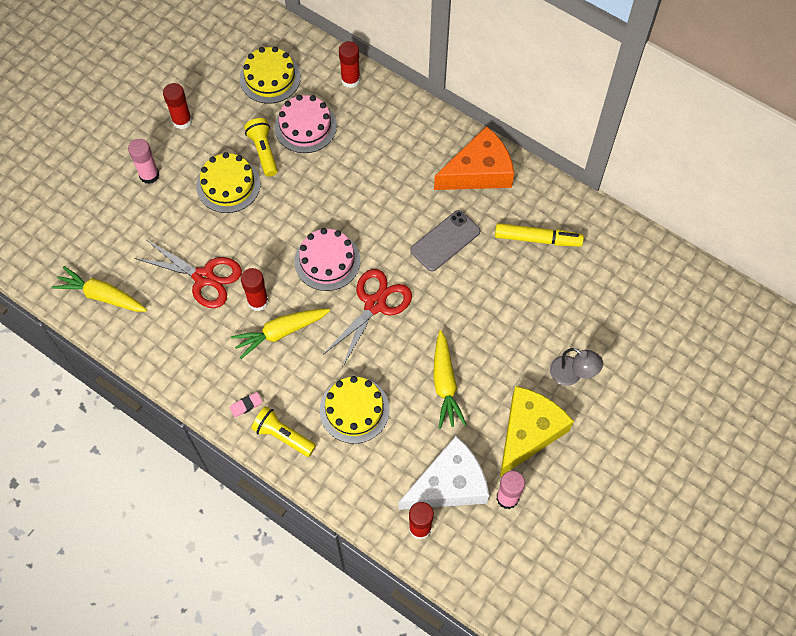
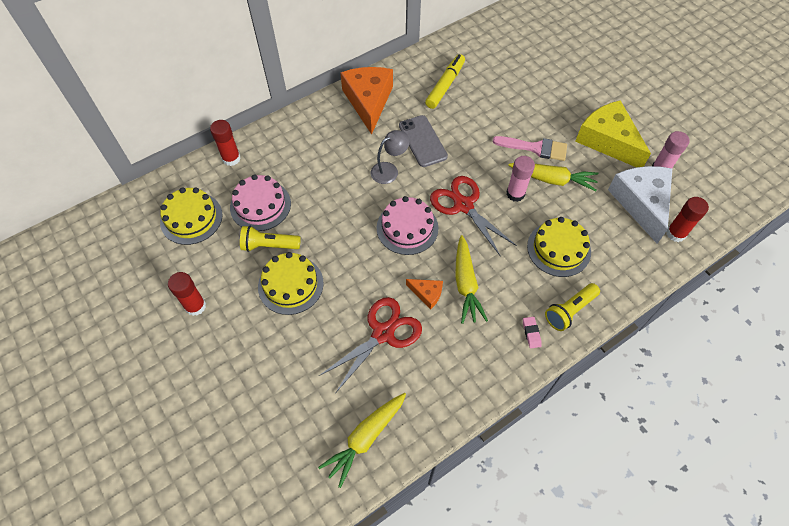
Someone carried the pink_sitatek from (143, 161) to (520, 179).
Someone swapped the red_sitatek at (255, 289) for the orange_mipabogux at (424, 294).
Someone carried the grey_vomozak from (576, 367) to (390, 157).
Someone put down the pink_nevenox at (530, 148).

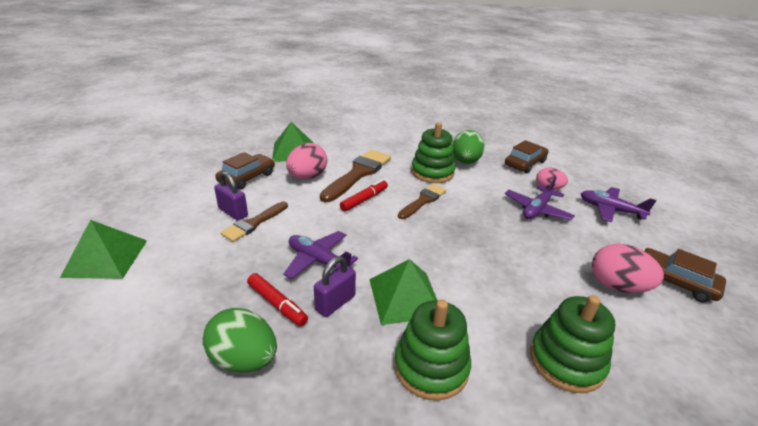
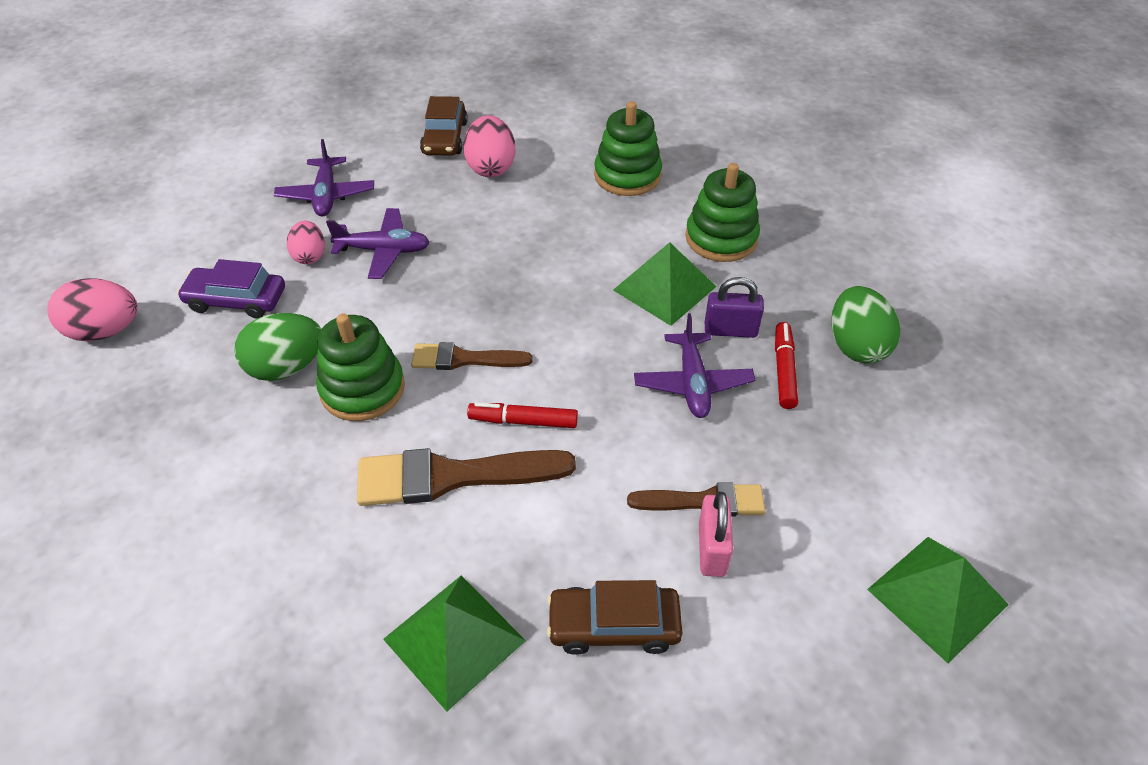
Someone repainted the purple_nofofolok at (231, 196), which became the pink_nofofolok at (716, 534).
Someone carried the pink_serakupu from (306, 161) to (92, 309).
Someone repainted the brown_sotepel at (526, 156), which became the purple_sotepel at (231, 289).

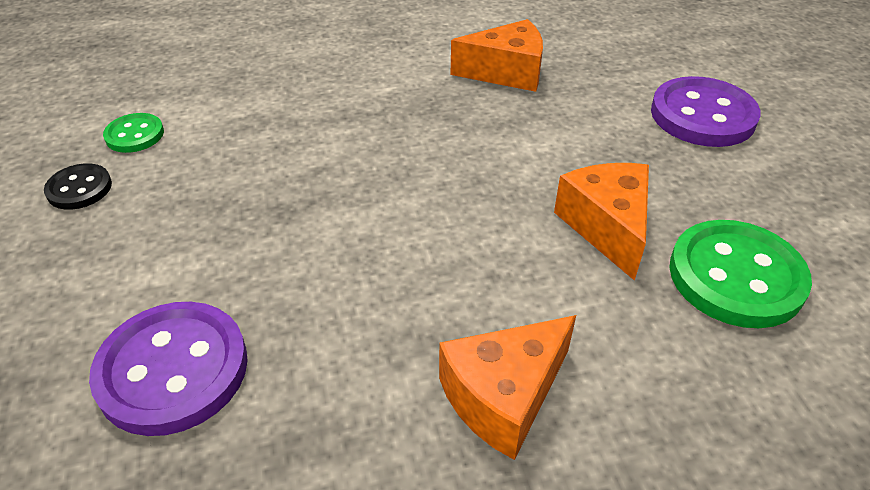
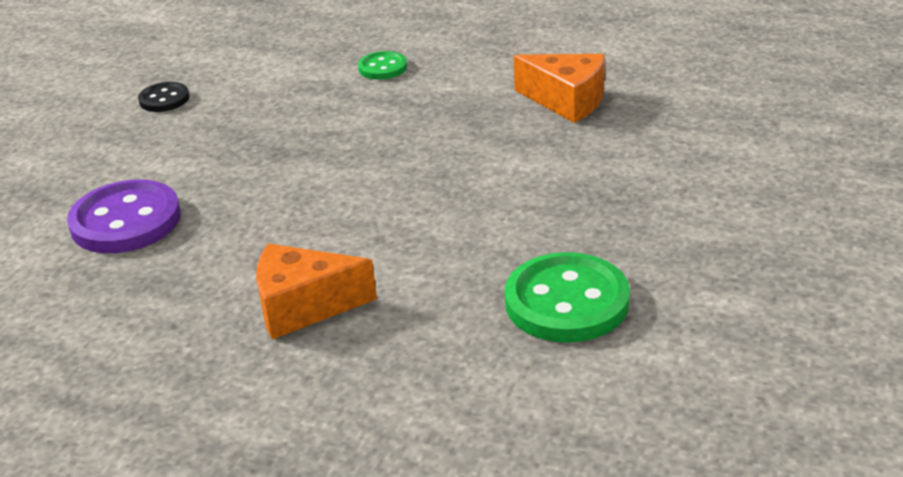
Someone carried the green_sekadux from (133, 133) to (382, 65).
Someone took away the orange_mipabogux at (601, 222).
Someone took away the purple_sekadux at (706, 111).

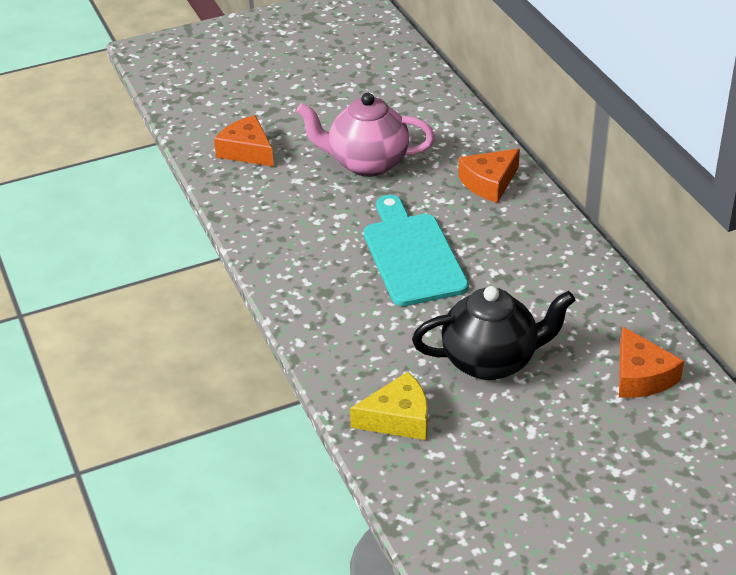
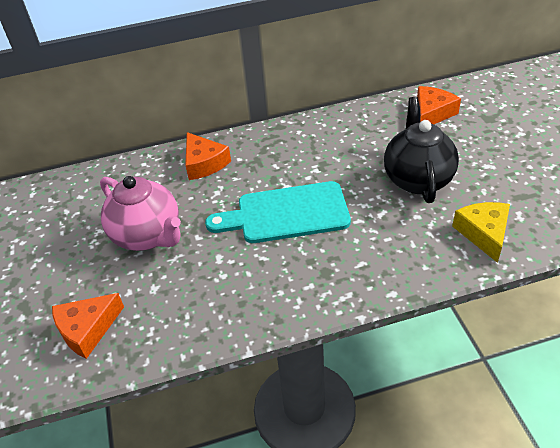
Someone rotated the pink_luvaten at (365, 135) by 60 degrees counterclockwise.
Someone rotated the orange_mipabogux at (651, 362) by 45 degrees counterclockwise.

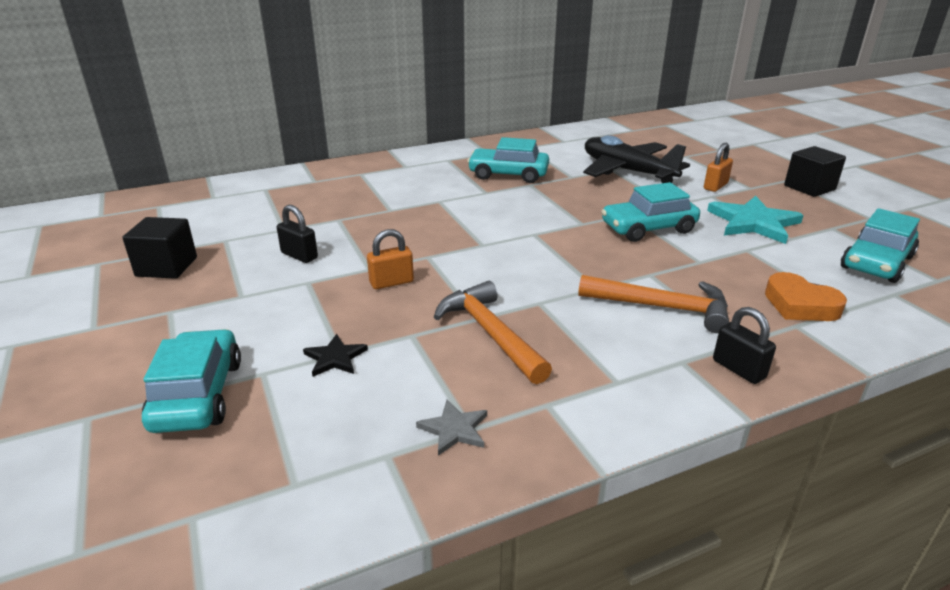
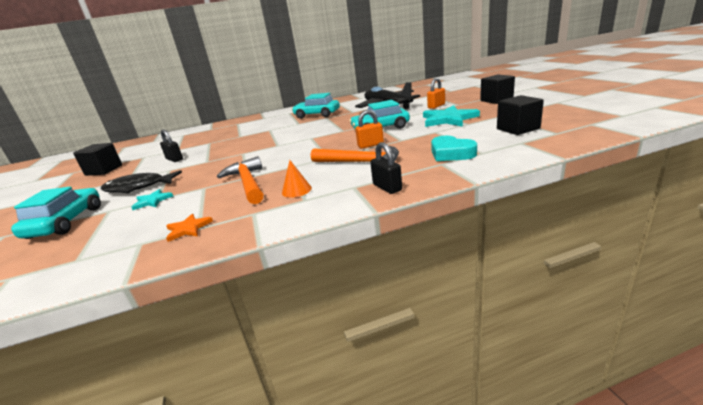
Someone repainted the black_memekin at (335, 355), which became the turquoise_memekin at (152, 199).
Someone carried the orange_nofofolok from (390, 259) to (369, 129).
Someone repainted the grey_memekin at (451, 428), which became the orange_memekin at (189, 228).
Someone repainted the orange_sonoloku at (806, 296), which became the turquoise_sonoloku at (454, 148).
Someone swapped the turquoise_sotepel at (880, 245) for the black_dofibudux at (520, 115).
Someone put down the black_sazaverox at (141, 181).
Someone put down the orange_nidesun at (297, 179).

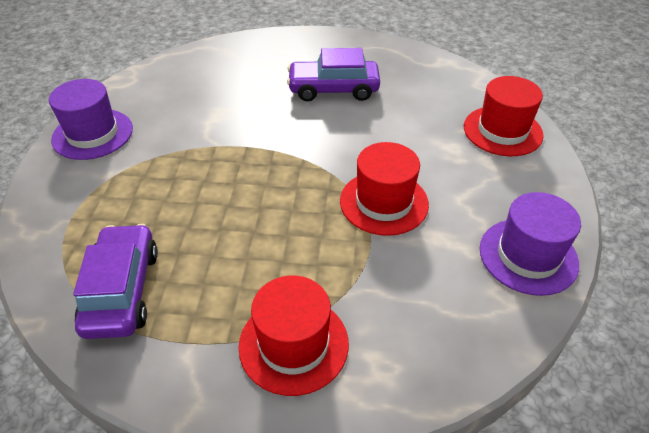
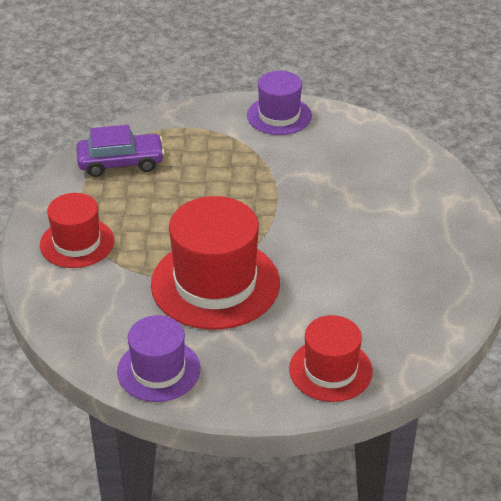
Someone took away the purple_sotepel at (333, 75).
Someone scaled the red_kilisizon at (384, 189) by 1.67.

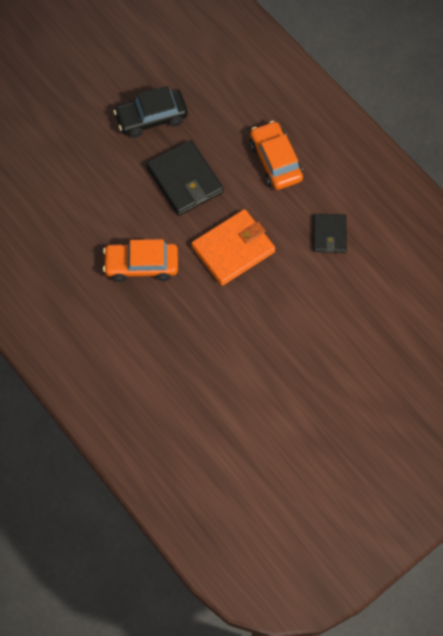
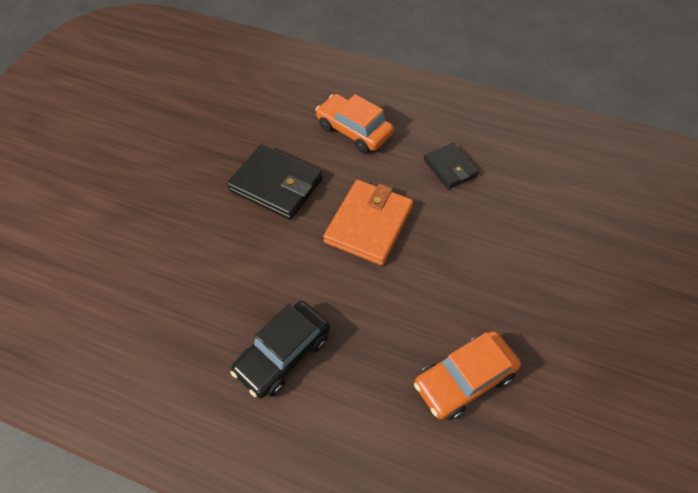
Someone carried the orange_sotepel from (140, 260) to (467, 375).
Someone carried the black_sotepel from (150, 112) to (280, 349).

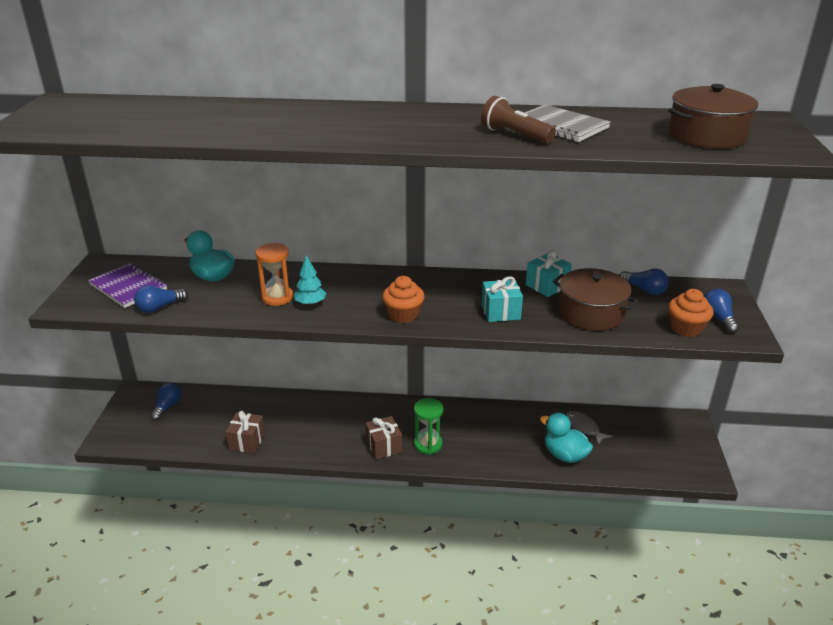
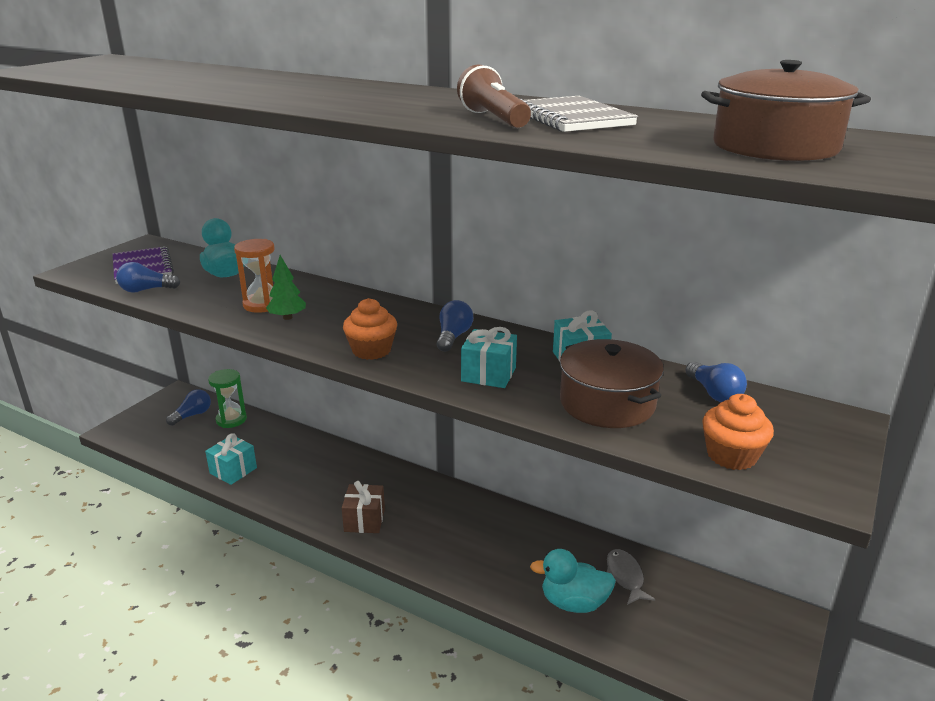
Someone repainted the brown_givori at (245, 432), which became the turquoise_givori at (231, 459).
Someone repainted the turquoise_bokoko at (310, 280), which became the green_bokoko at (286, 287).
Someone carried the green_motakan from (428, 426) to (227, 398).
Someone rotated the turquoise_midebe at (566, 438) by 60 degrees counterclockwise.
Someone carried the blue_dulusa from (721, 311) to (455, 326).

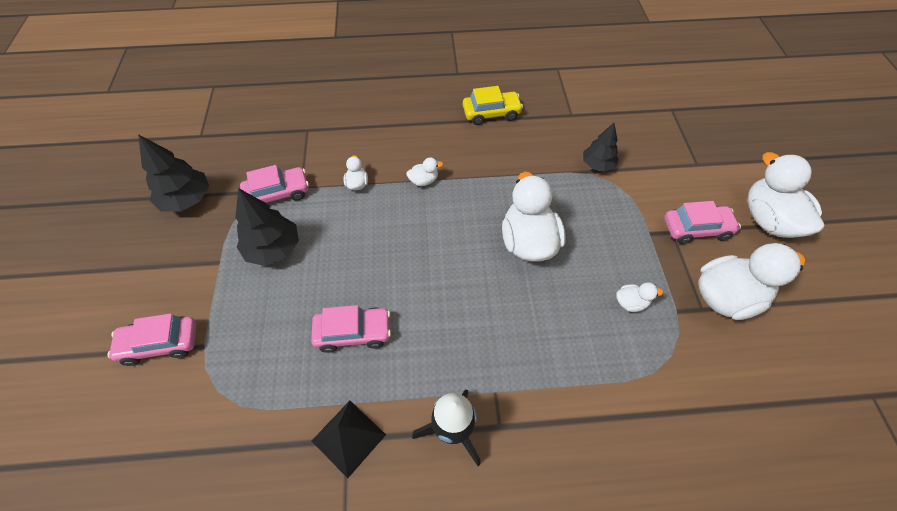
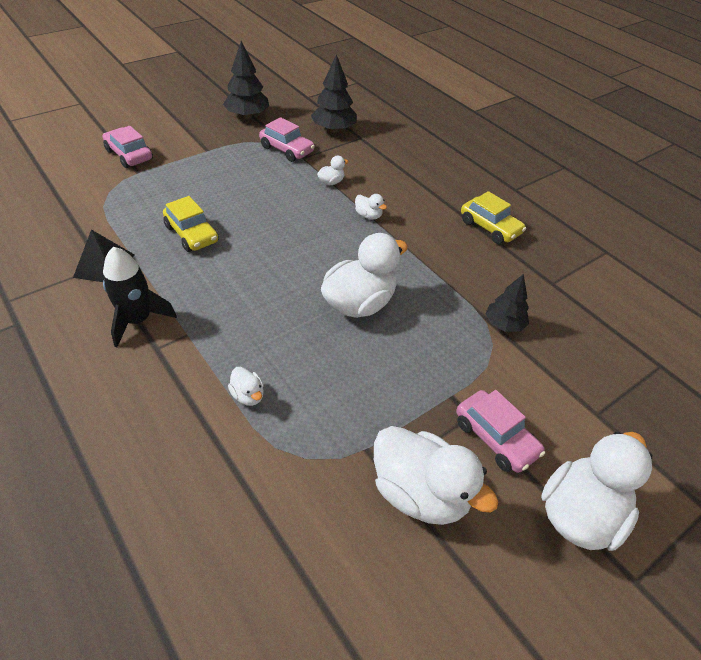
Someone carried the black_bokoko from (267, 227) to (334, 93).
Someone repainted the pink_sotepel at (351, 329), which became the yellow_sotepel at (191, 224).
Someone carried the white_midebe from (639, 297) to (246, 386).

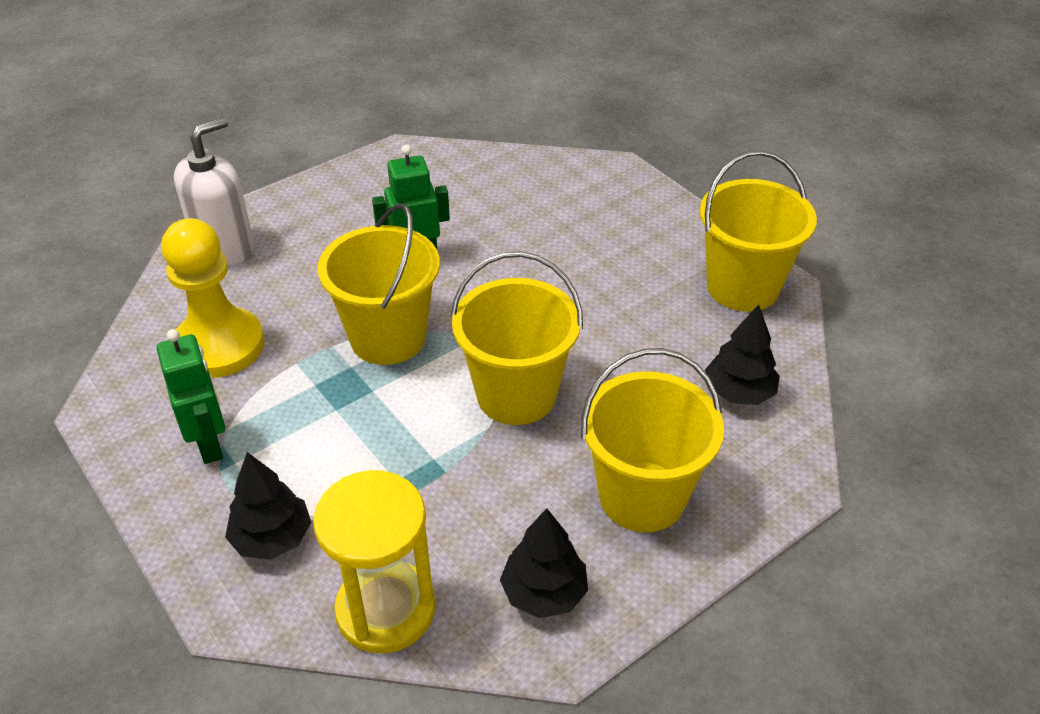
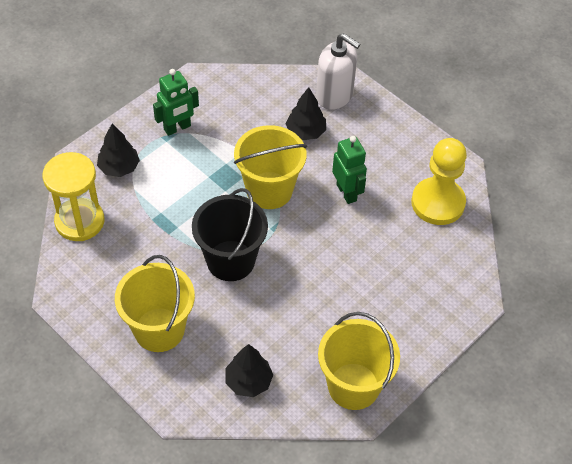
Someone carried the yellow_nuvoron from (212, 298) to (439, 181).
Someone repainted the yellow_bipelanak at (516, 338), which became the black_bipelanak at (230, 234).
Someone carried the black_bokoko from (544, 563) to (306, 113).

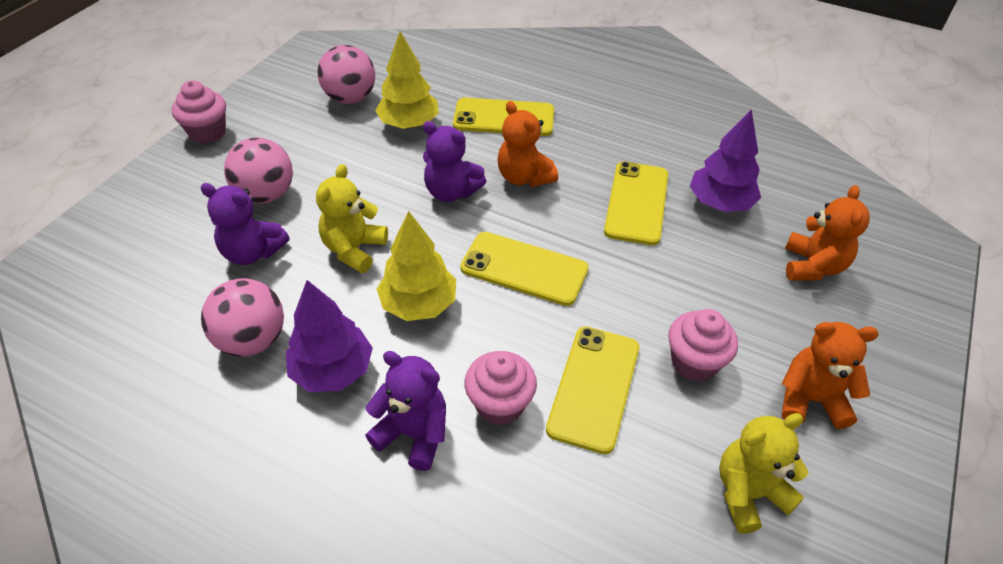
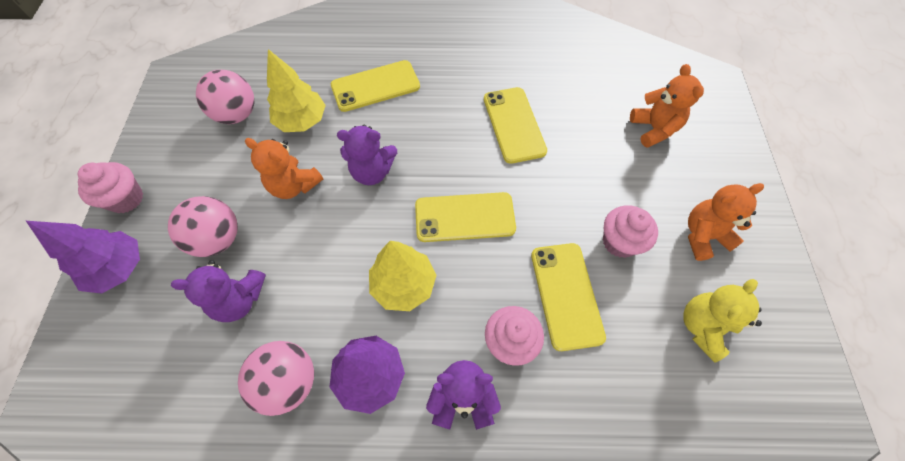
Someone took away the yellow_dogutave at (352, 218).
Someone carried the orange_dogutave from (527, 144) to (284, 168).
Someone carried the purple_bokoko from (725, 160) to (83, 257).

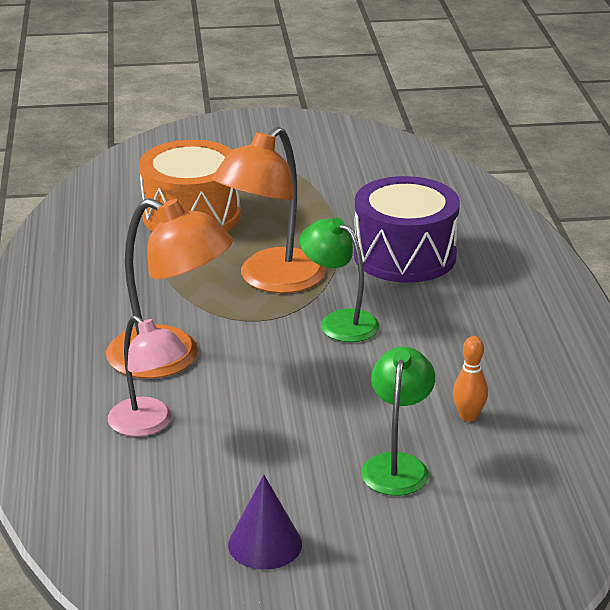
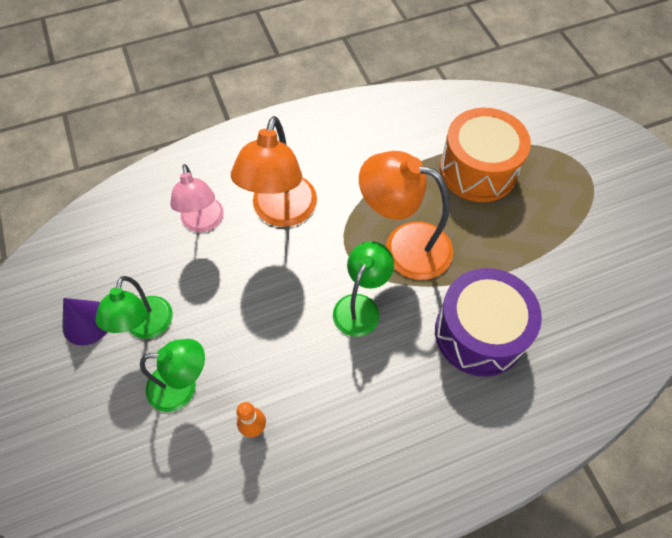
Someone rotated the pink_vomozak at (148, 376) by 45 degrees counterclockwise.
Someone put down the green_vomozak at (134, 307).

